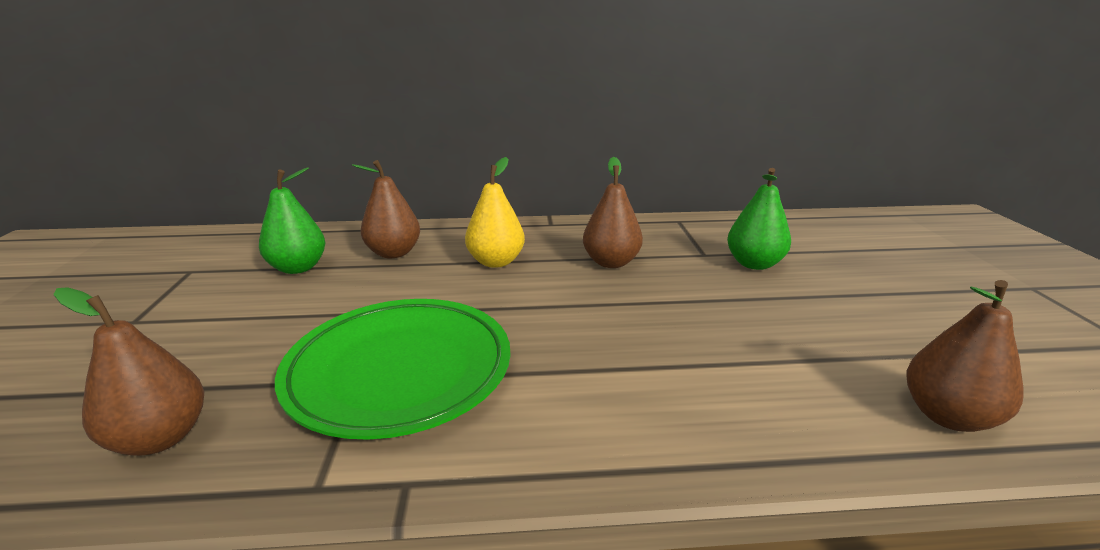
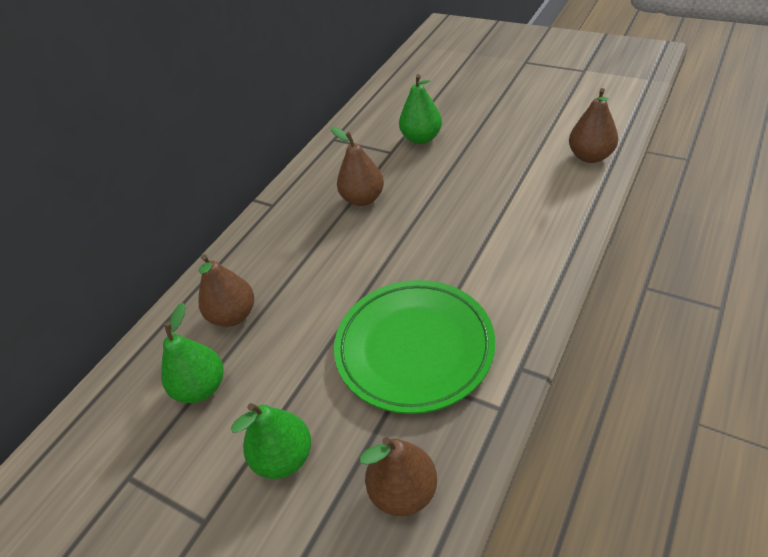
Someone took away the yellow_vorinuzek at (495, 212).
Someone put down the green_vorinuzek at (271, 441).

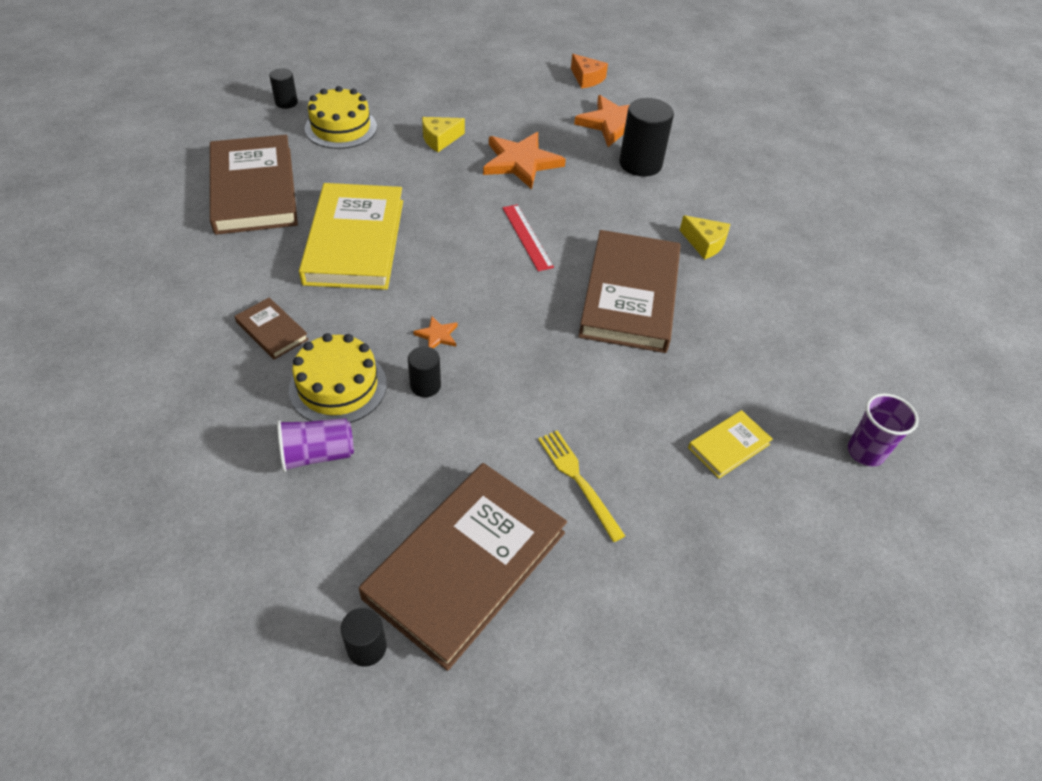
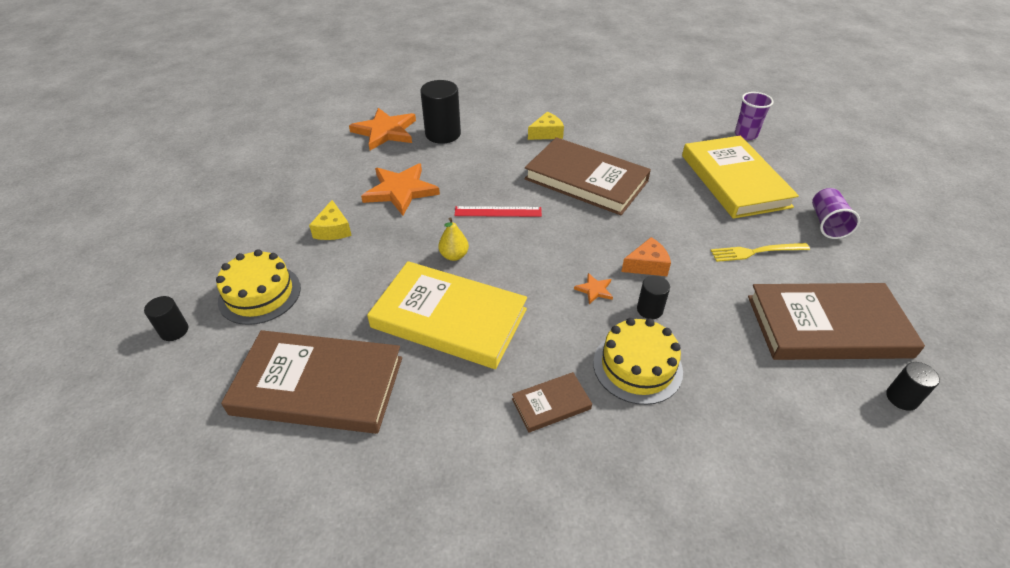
Someone carried the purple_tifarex from (315, 445) to (836, 213).
Someone rotated the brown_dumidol at (463, 567) by 60 degrees counterclockwise.
Someone carried the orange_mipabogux from (589, 71) to (646, 256).
Someone scaled the yellow_dumidol at (730, 444) by 2.23.
Someone put down the yellow_vorinuzek at (453, 239).

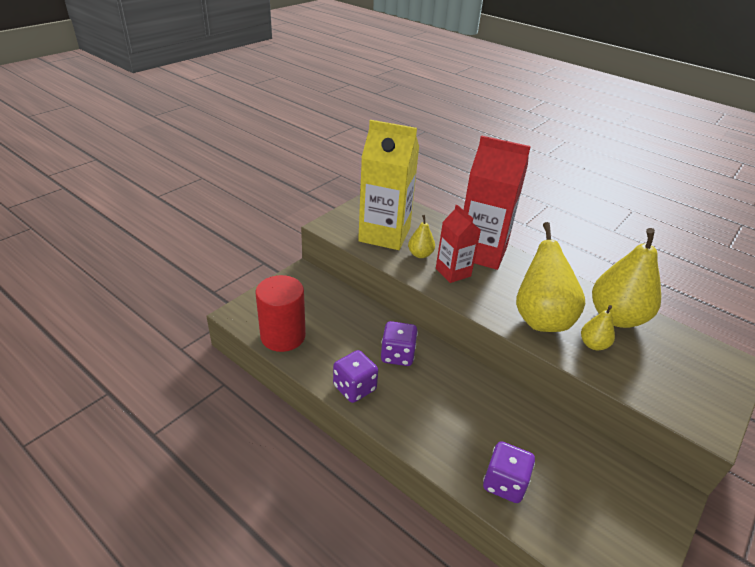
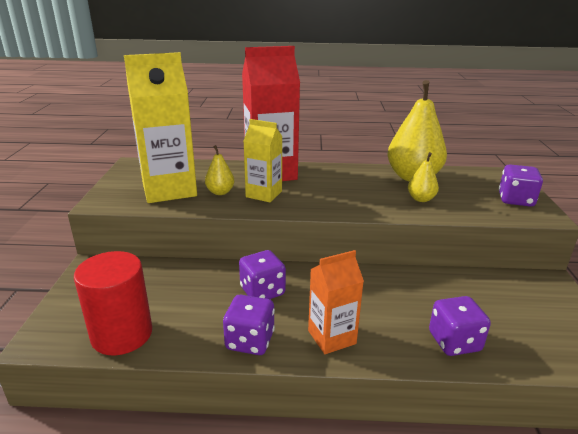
Someone repainted the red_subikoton at (458, 244), which became the yellow_subikoton at (263, 160).
Someone took away the yellow_vorinuzek at (550, 277).
Someone put down the orange_subikoton at (336, 302).
Someone put down the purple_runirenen at (521, 185).

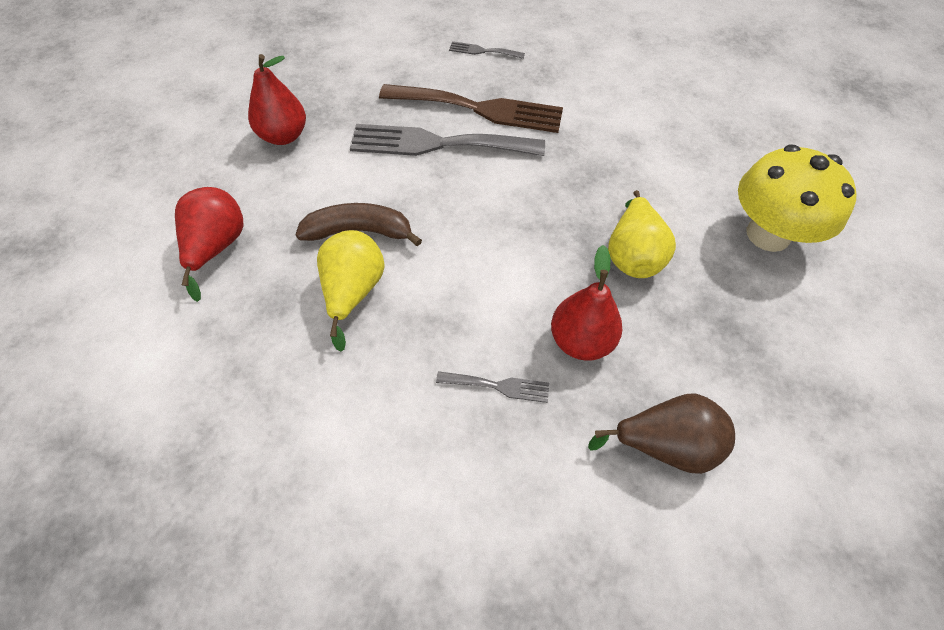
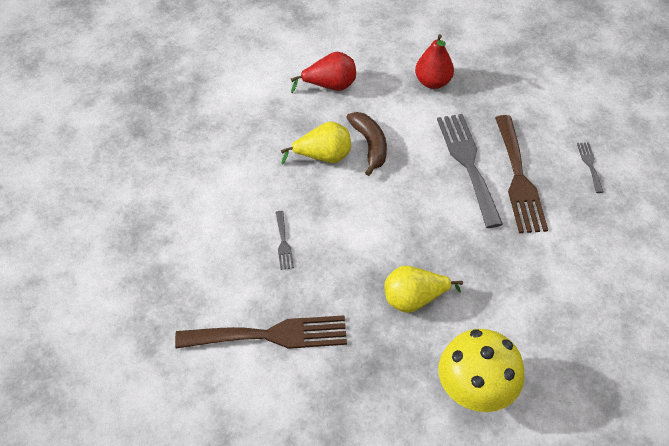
Someone took away the red_vorinuzek at (586, 303).
Someone swapped the brown_vorinuzek at (661, 434) for the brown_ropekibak at (261, 332).

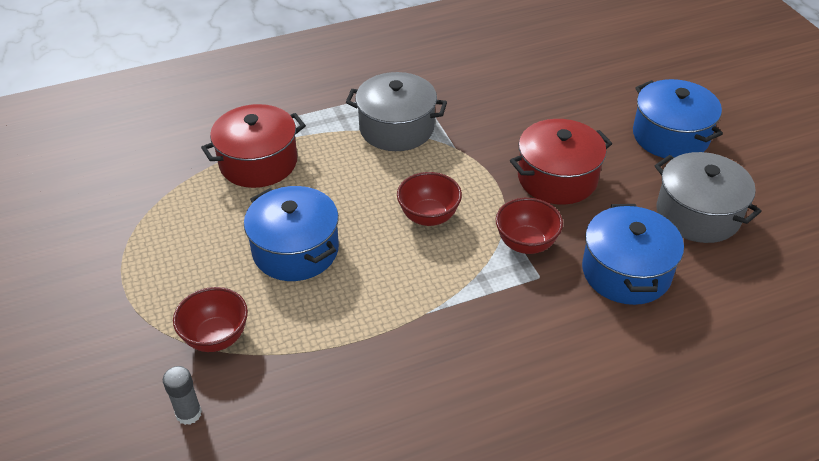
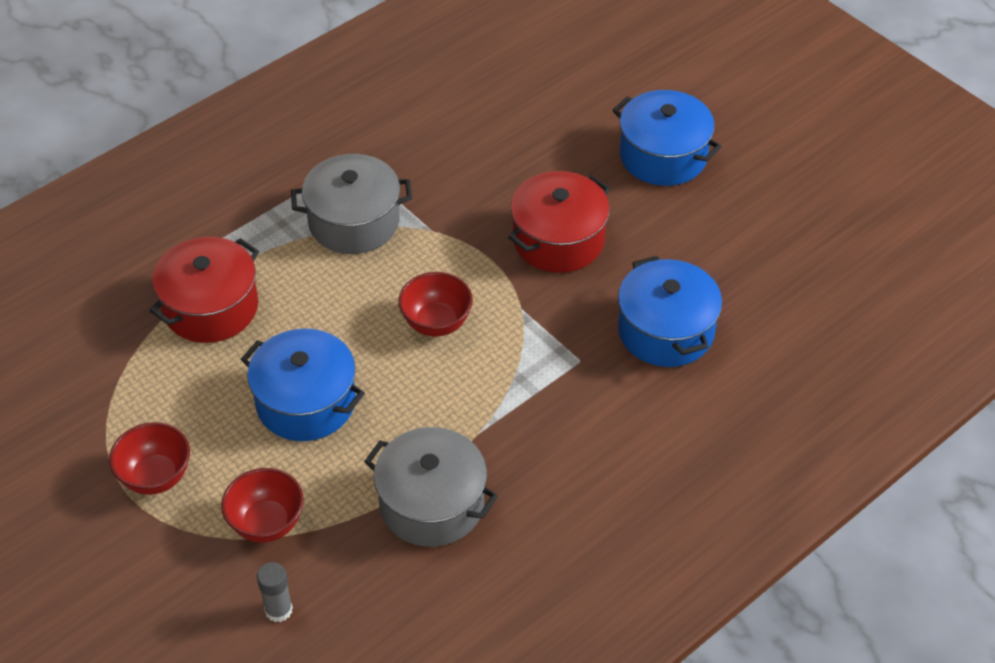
Someone carried the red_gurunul from (529, 226) to (149, 458).
Someone carried the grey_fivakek from (708, 197) to (431, 487).

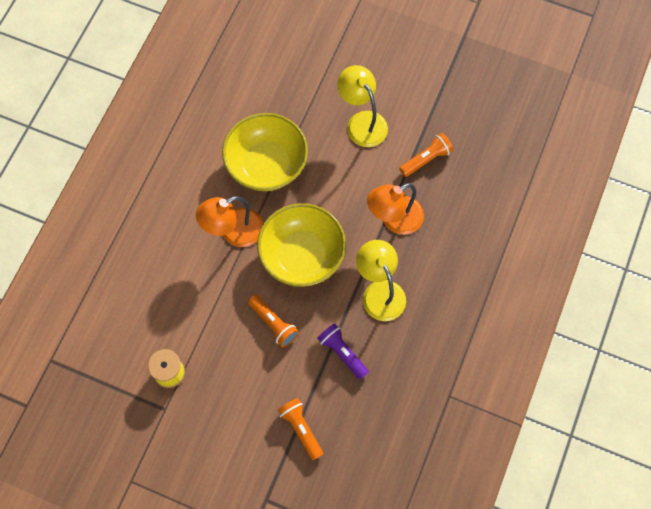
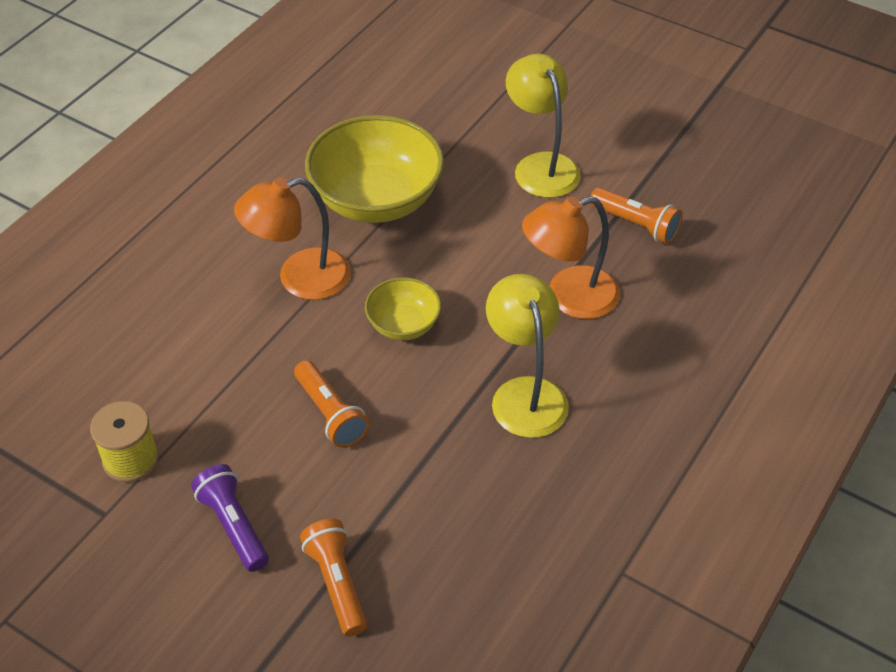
Someone scaled the yellow_gurunul at (301, 245) by 0.51.
Someone carried the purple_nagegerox from (343, 351) to (230, 518).
Someone rotated the orange_nagegerox at (426, 155) by 60 degrees clockwise.

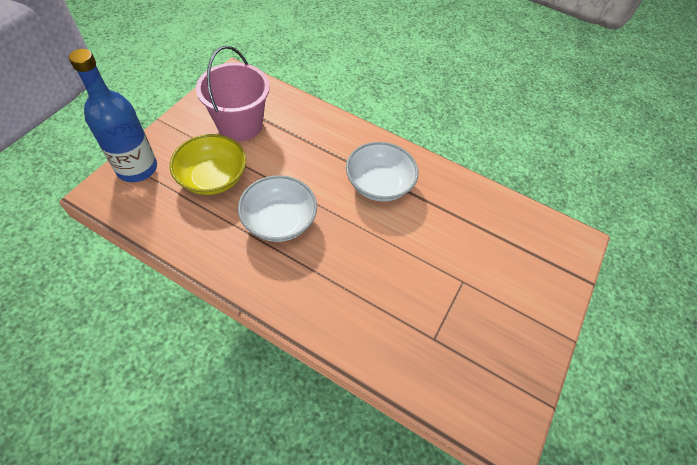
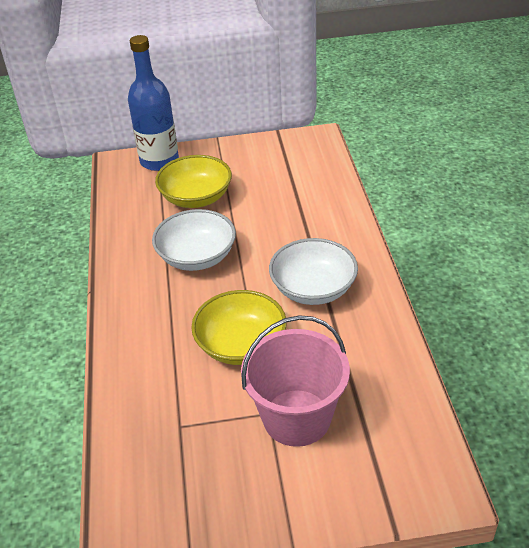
Someone carried the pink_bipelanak from (233, 94) to (295, 381).
Someone put down the yellow_gurunul at (238, 327).

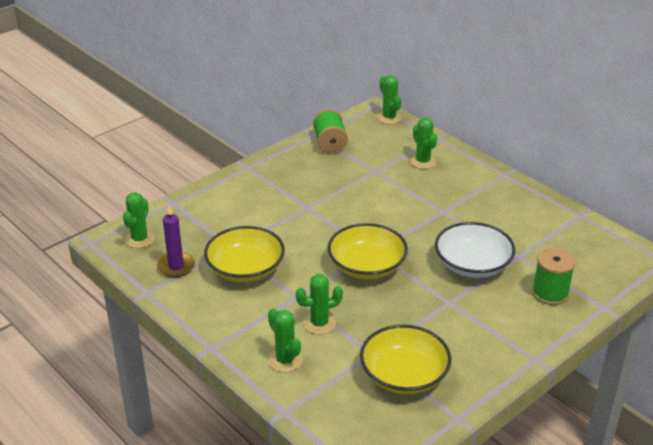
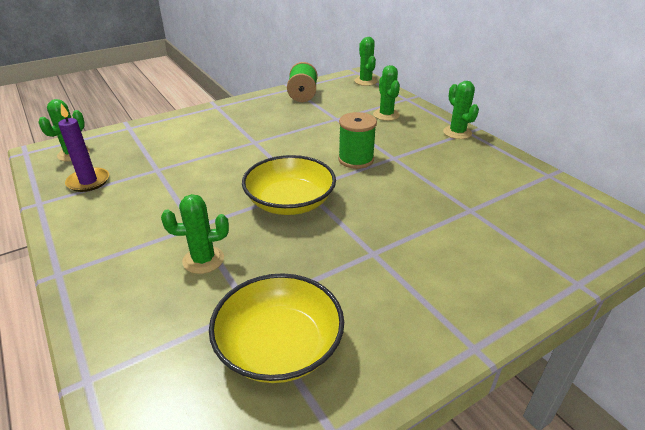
Someone took away the yellow_gurunul at (244, 254).
Someone carried the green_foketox from (285, 340) to (461, 110).
Someone took away the white_gurunul at (475, 250).
Someone carried the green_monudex from (554, 276) to (357, 140).

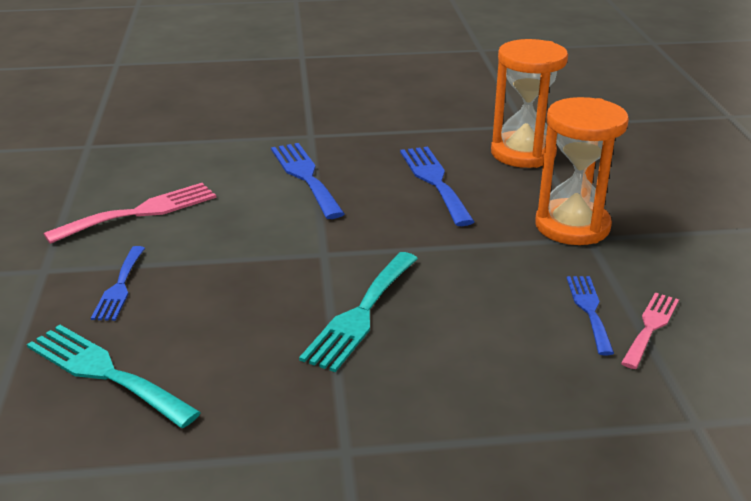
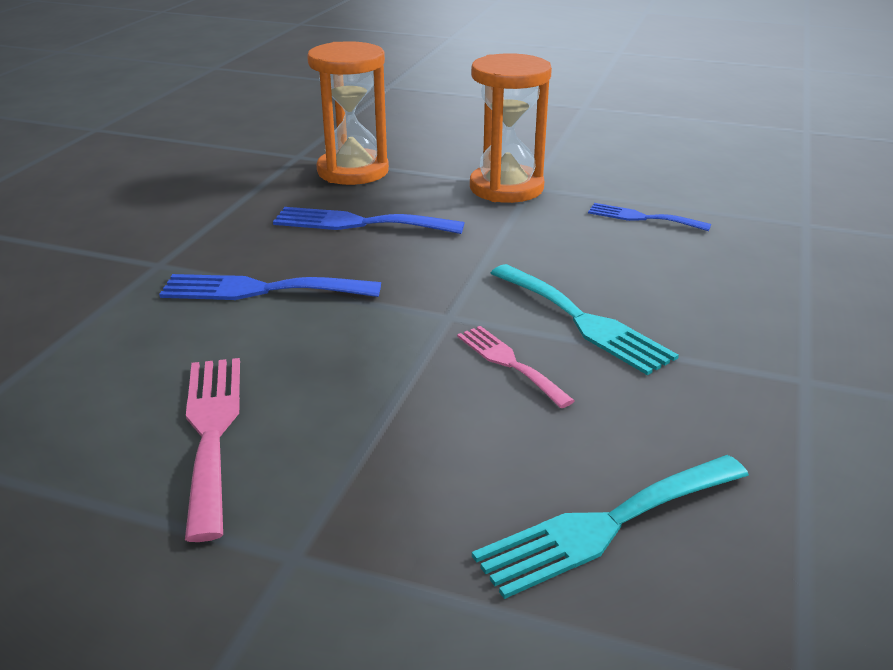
Someone took away the blue_ropekibak at (118, 283).
Someone carried the pink_ropekibak from (650, 330) to (516, 367).

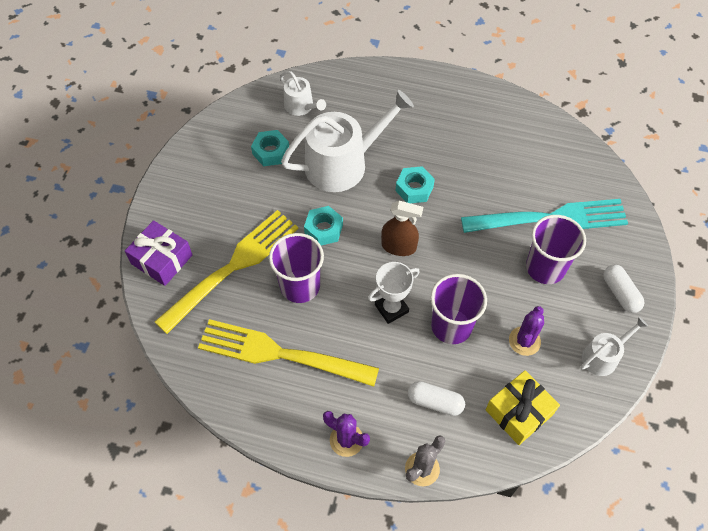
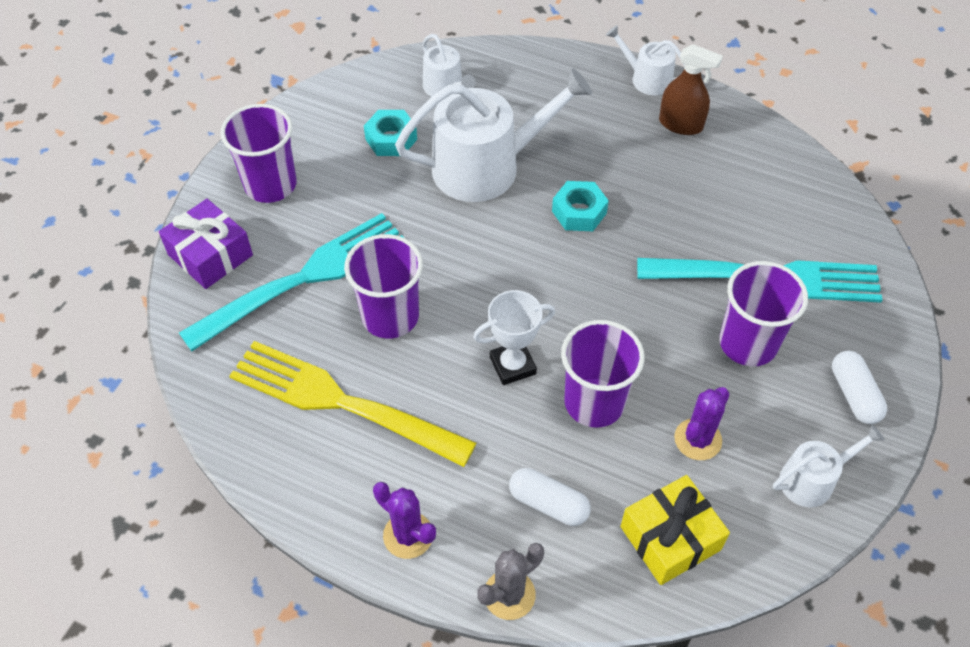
Someone repainted the yellow_ropekibak at (226, 272), which became the turquoise_ropekibak at (291, 282).
Someone took away the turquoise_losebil at (323, 226).
Someone carried the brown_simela from (402, 228) to (691, 89).
Someone put down the purple_tifarex at (258, 153).
Someone put down the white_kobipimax at (645, 60).

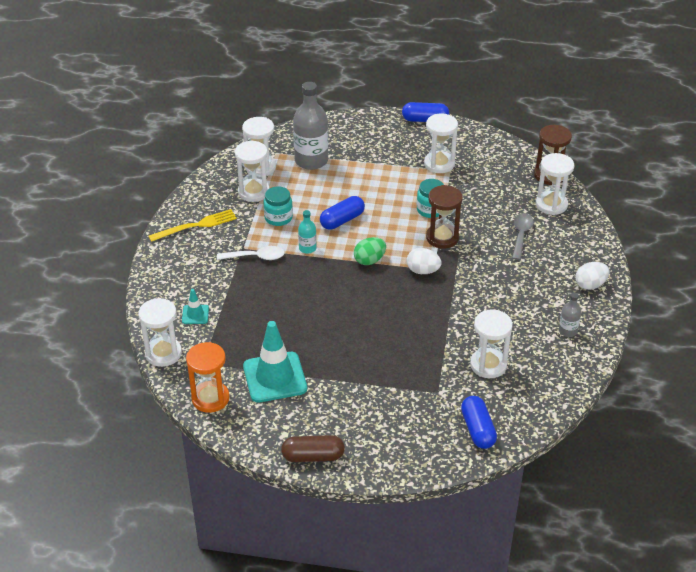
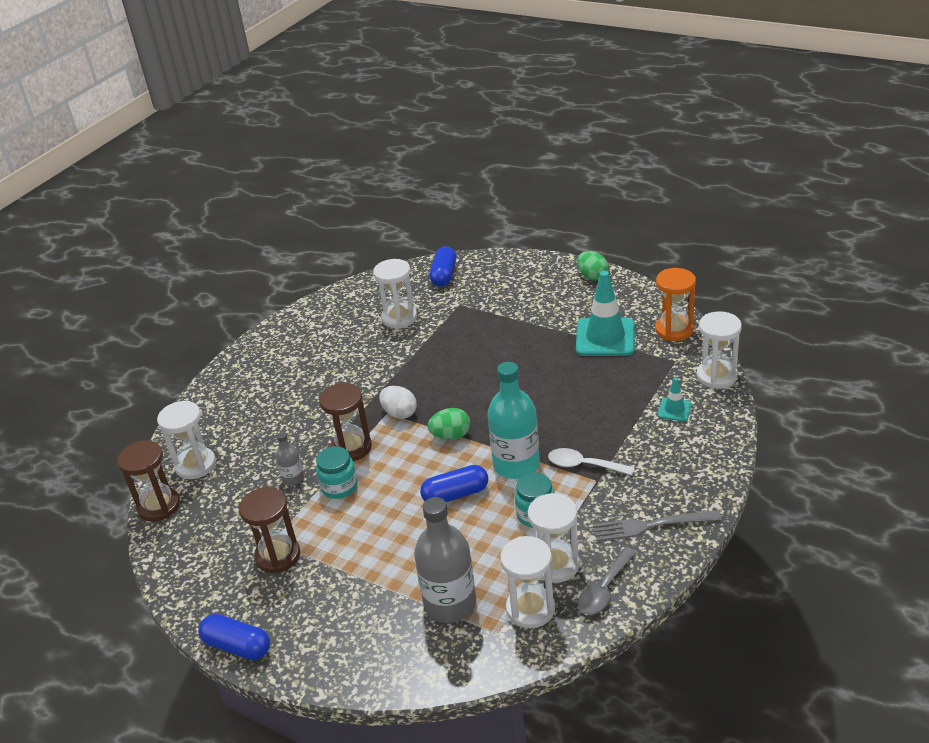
Someone repainted the yellow_ropekibak at (192, 225), which became the grey_ropekibak at (657, 525).
Someone swapped the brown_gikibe at (313, 448) for the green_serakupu at (593, 266).
Someone scaled the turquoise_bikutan at (307, 232) by 2.07.
Someone repainted the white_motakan at (441, 143), which became the brown_motakan at (269, 530).
Someone carried the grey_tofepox from (523, 236) to (607, 581).
Someone carried the grey_bikutan from (570, 314) to (290, 459).
Someone took away the white_serakupu at (592, 276).

